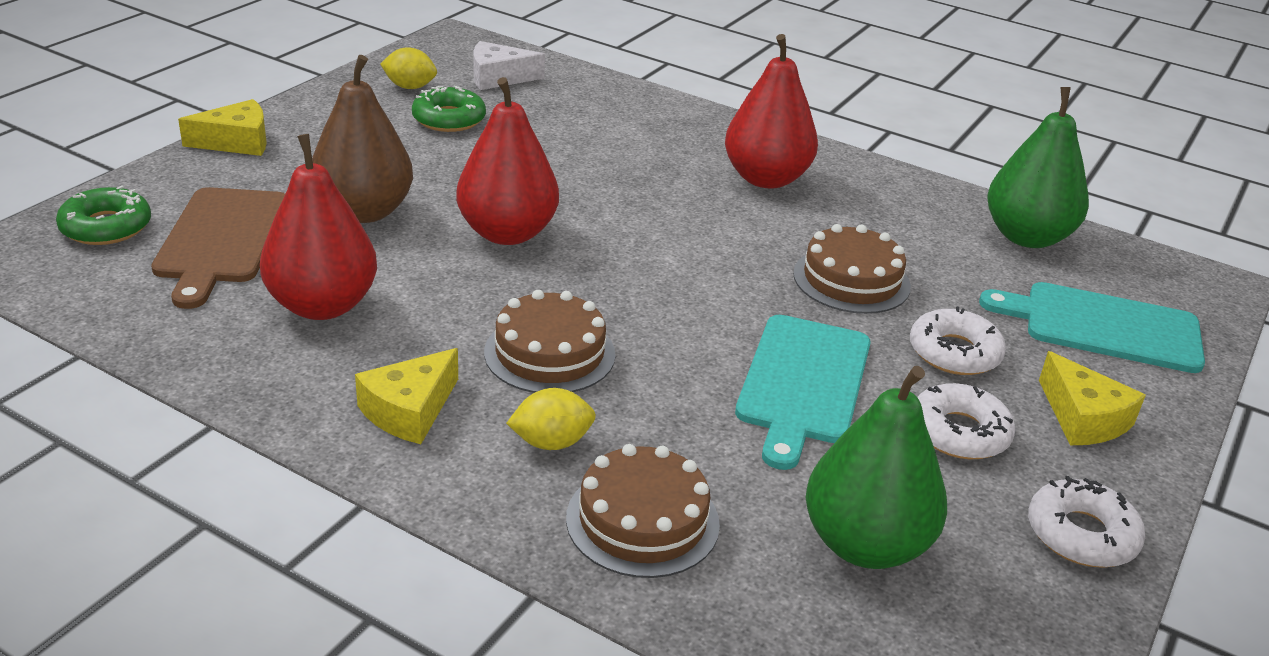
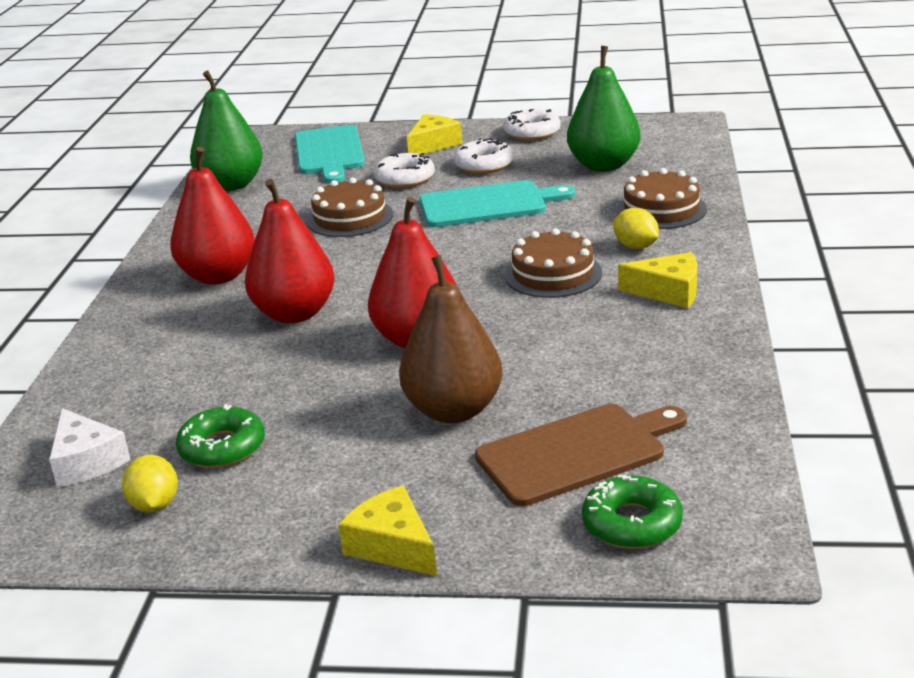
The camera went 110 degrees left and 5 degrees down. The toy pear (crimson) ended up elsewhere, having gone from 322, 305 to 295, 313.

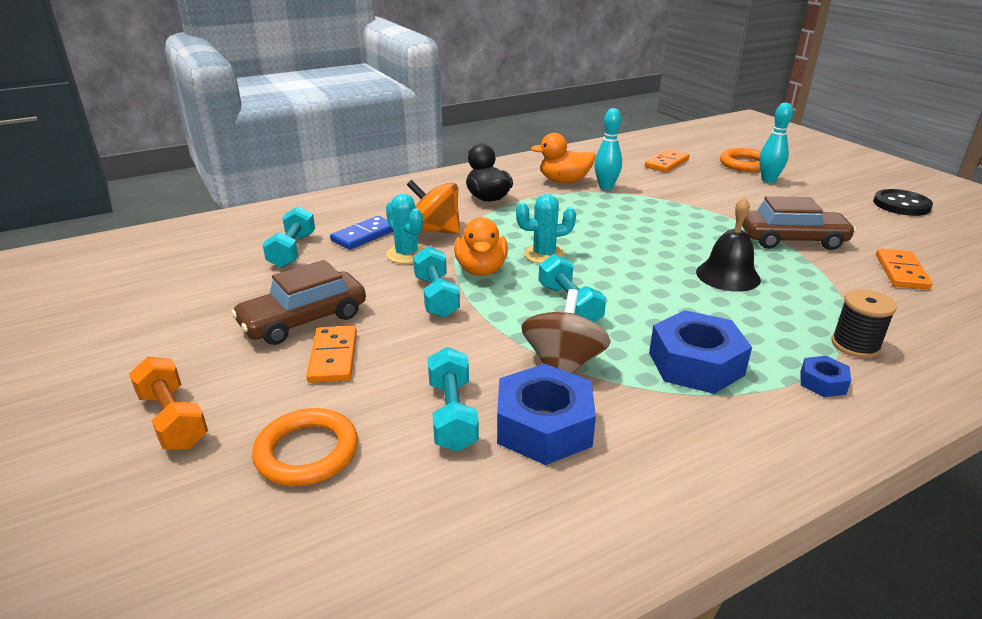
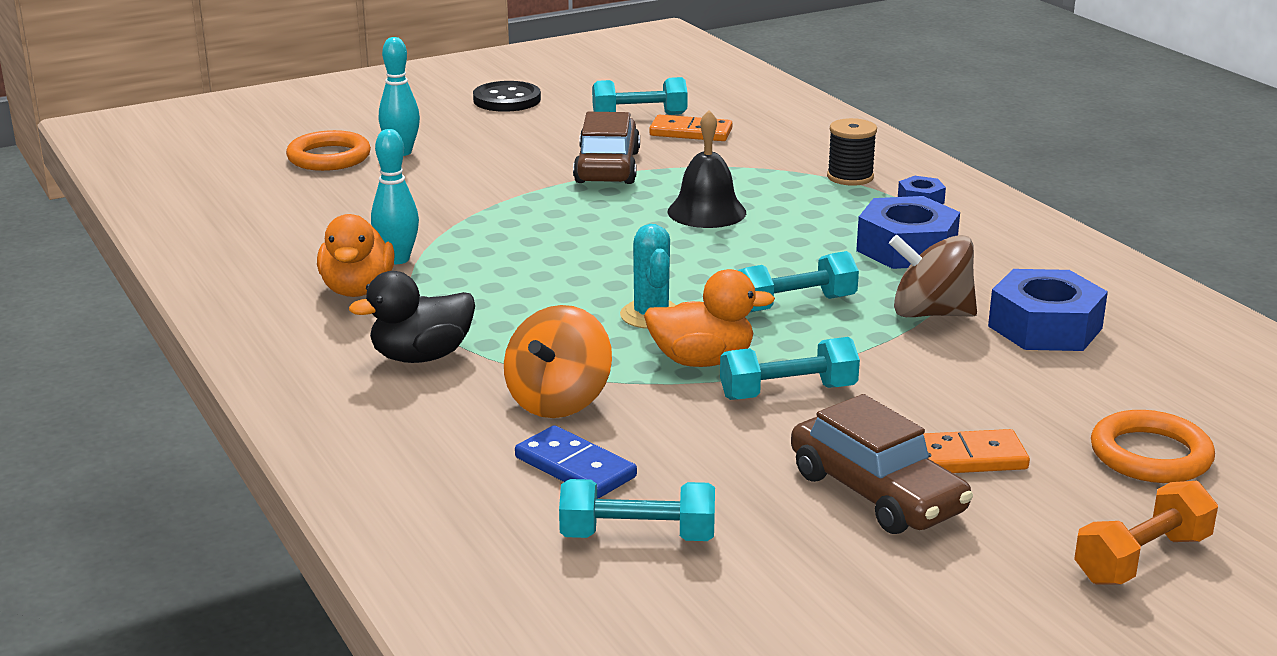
The camera went 90 degrees left and 5 degrees down. The dumbbell (aqua) ended up elsewhere, having gone from 452, 415 to 639, 116. The second view lost the saguaro cactus (aqua) at 406, 254. The second view lost the domino tile (orange-coloured) at 666, 163.

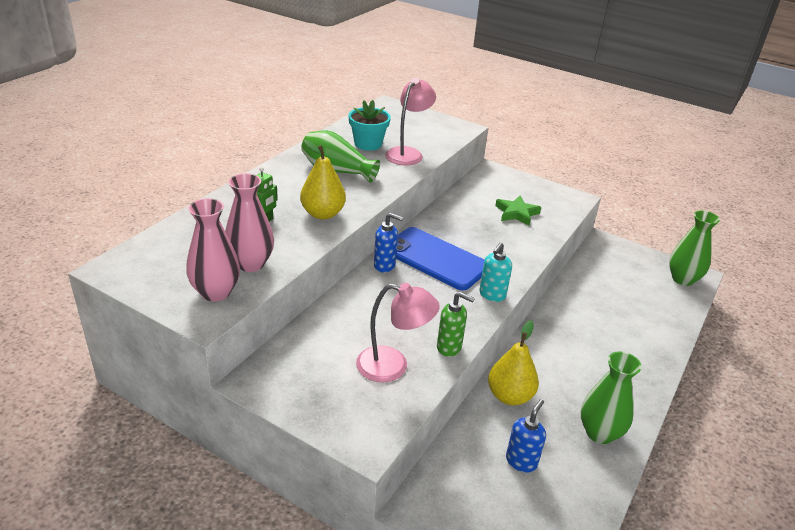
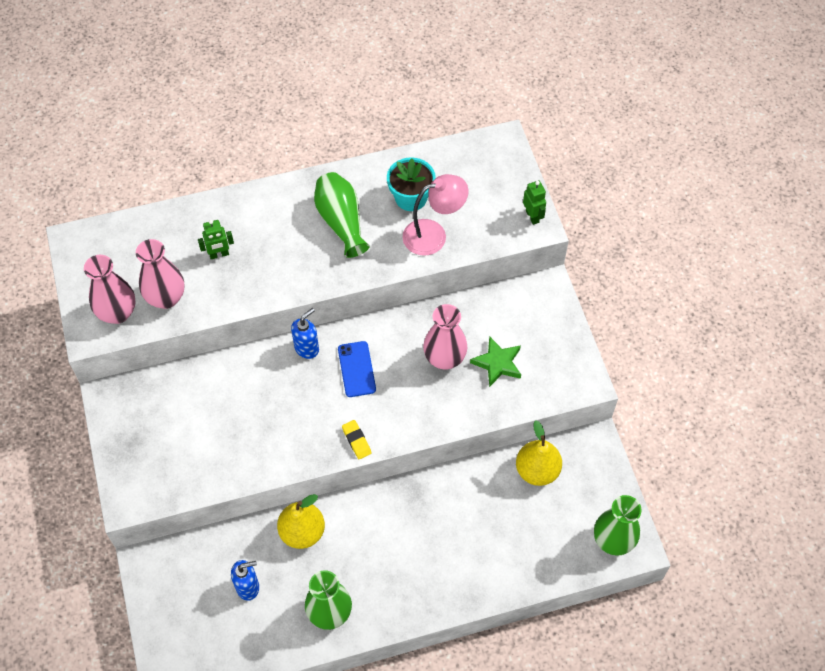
The camera went 45 degrees right and 25 degrees up. The soap pump (blue) at 385, 265 ended up facing another way, 105 degrees counterclockwise from before. The size of the smartphone (blue) at 435, 259 changed by a factor of 0.55. Where the soap pump (aqua) stood at 492, 295, the eraser (yellow) came to stand at 356, 441. The second view gained the tall vase (pink) at 444, 358. The toy pear (yellow) ended up elsewhere, having gone from 323, 214 to 537, 470. The second view gained the robot (emerald) at 532, 216. The second view lost the desk lamp (pink) at 393, 366. The second view lost the soap pump (emerald) at 449, 347.

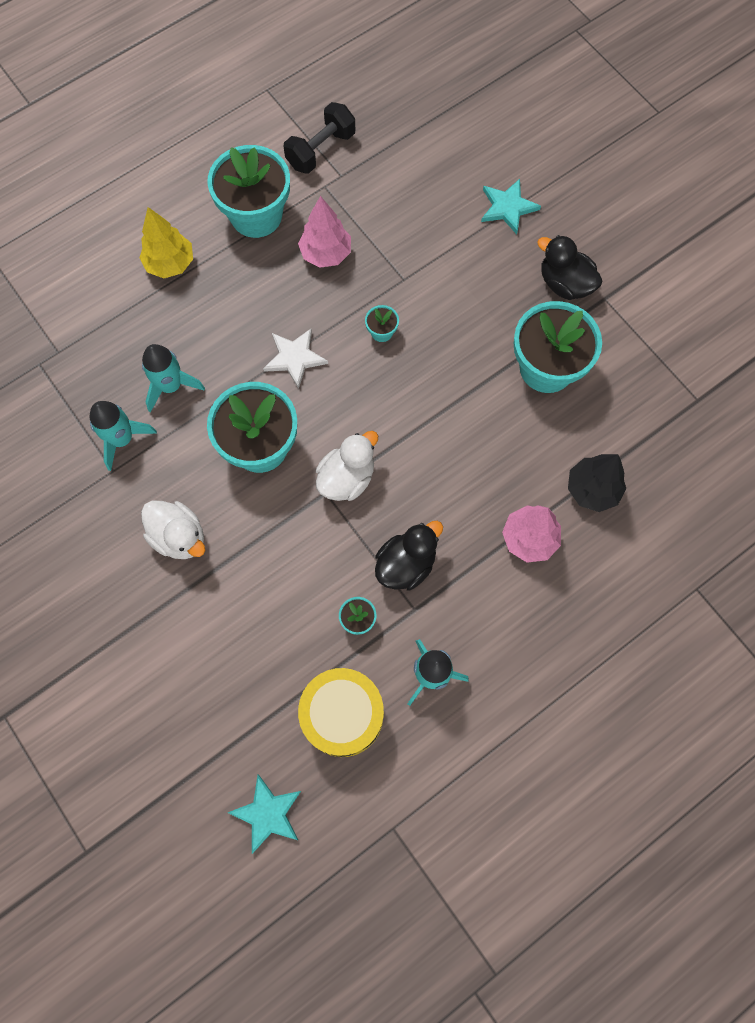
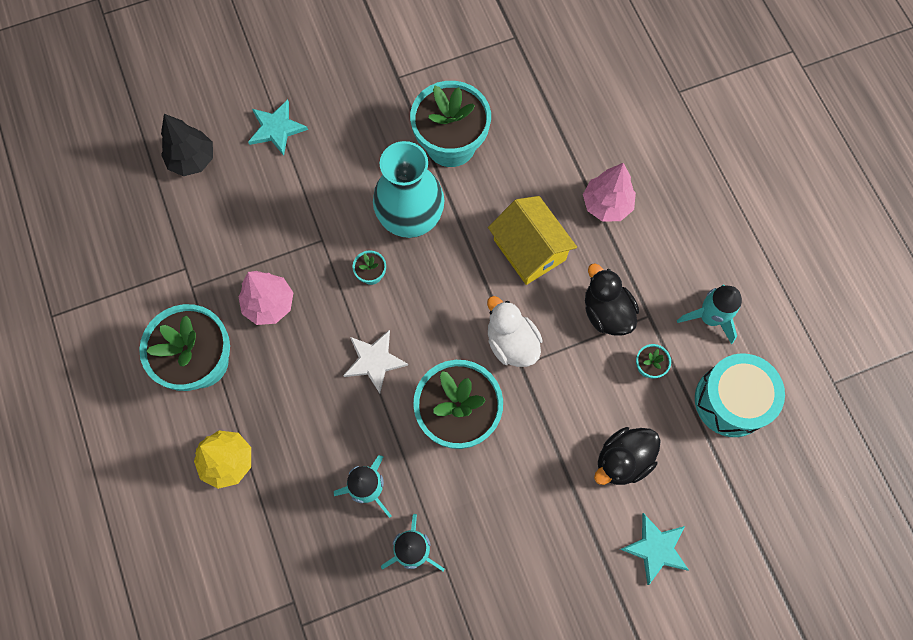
The camera went 75 degrees left and 0 degrees up. The toy tree (ebony) ended up elsewhere, having gone from 592, 489 to 192, 160. The second view gained the tall vase (aqua) at 411, 220. The second view gained the toy house (yellow) at 529, 250. The rubber duck (ebony) ended up elsewhere, having gone from 564, 284 to 622, 460. The star shape (aqua) ended up elsewhere, having gone from 268, 814 to 656, 548. What was the drum (yellow) at 342, 715 turned into the drum (aqua) at 731, 401. The second view lost the rubber duck (pure white) at 179, 537. The second view lost the dumbbell (ebony) at 321, 150.

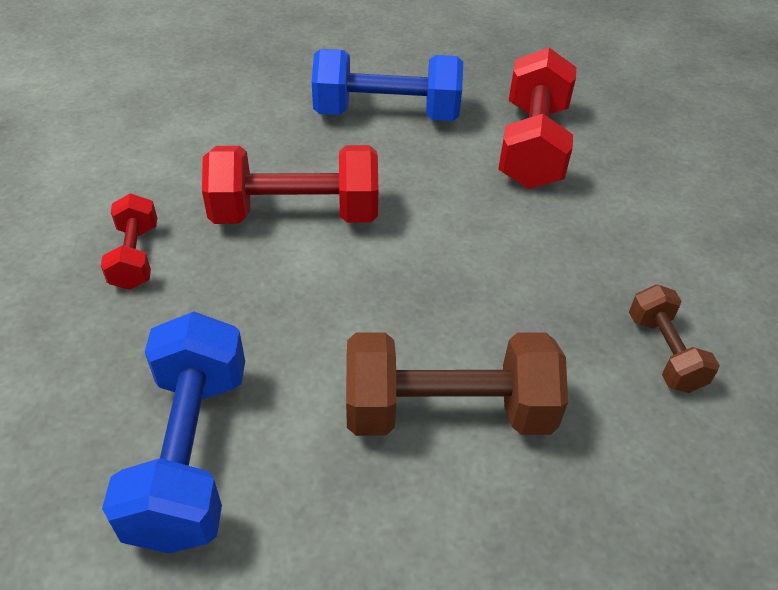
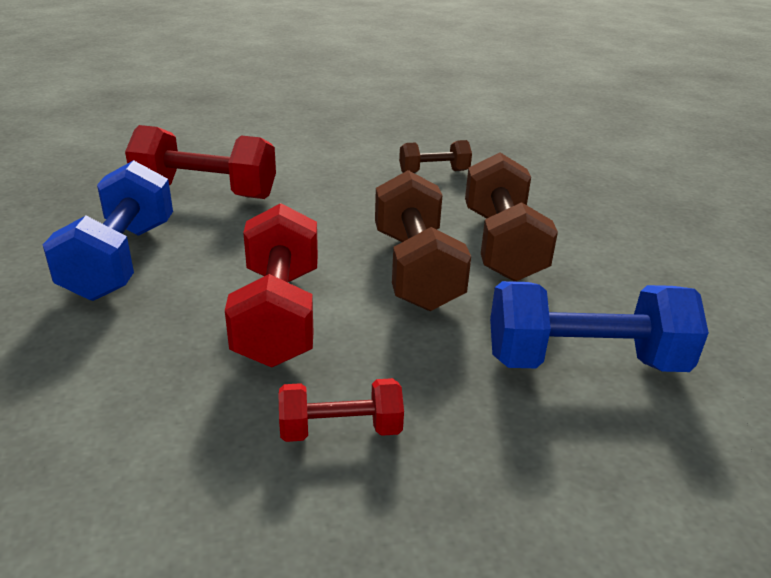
The camera went 90 degrees left and 15 degrees down. The second view gained the dumbbell (russet) at 416, 269.

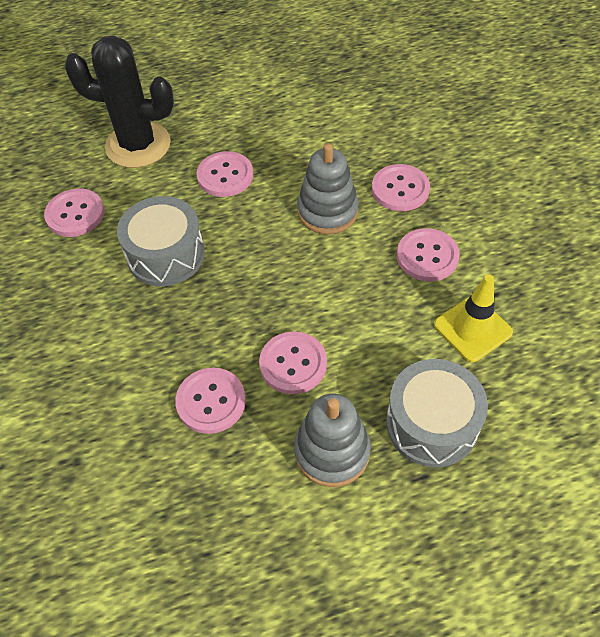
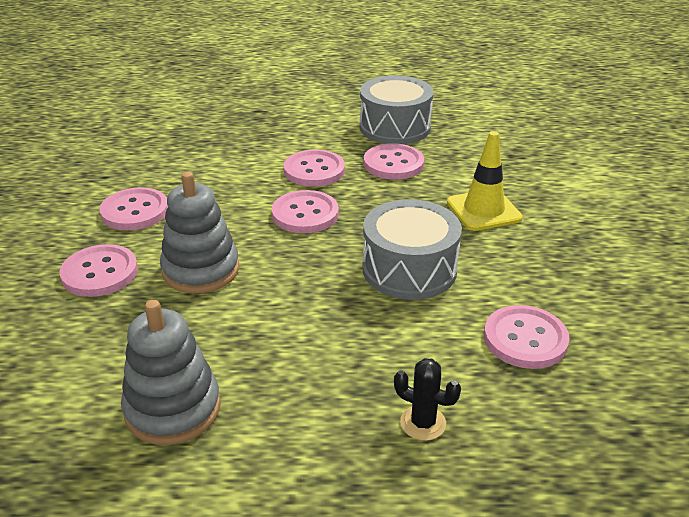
The camera went 165 degrees left and 20 degrees down. The ring stacker (grey) ended up elsewhere, having gone from 332, 451 to 173, 408. The button (pink) ended up elsewhere, having gone from 225, 176 to 305, 214. The drum (grey) ended up elsewhere, having gone from 432, 424 to 395, 127. The size of the saguaro cactus (ebony) at 138, 145 changed by a factor of 0.41. The road cone (yellow) ended up elsewhere, having gone from 472, 328 to 483, 210.

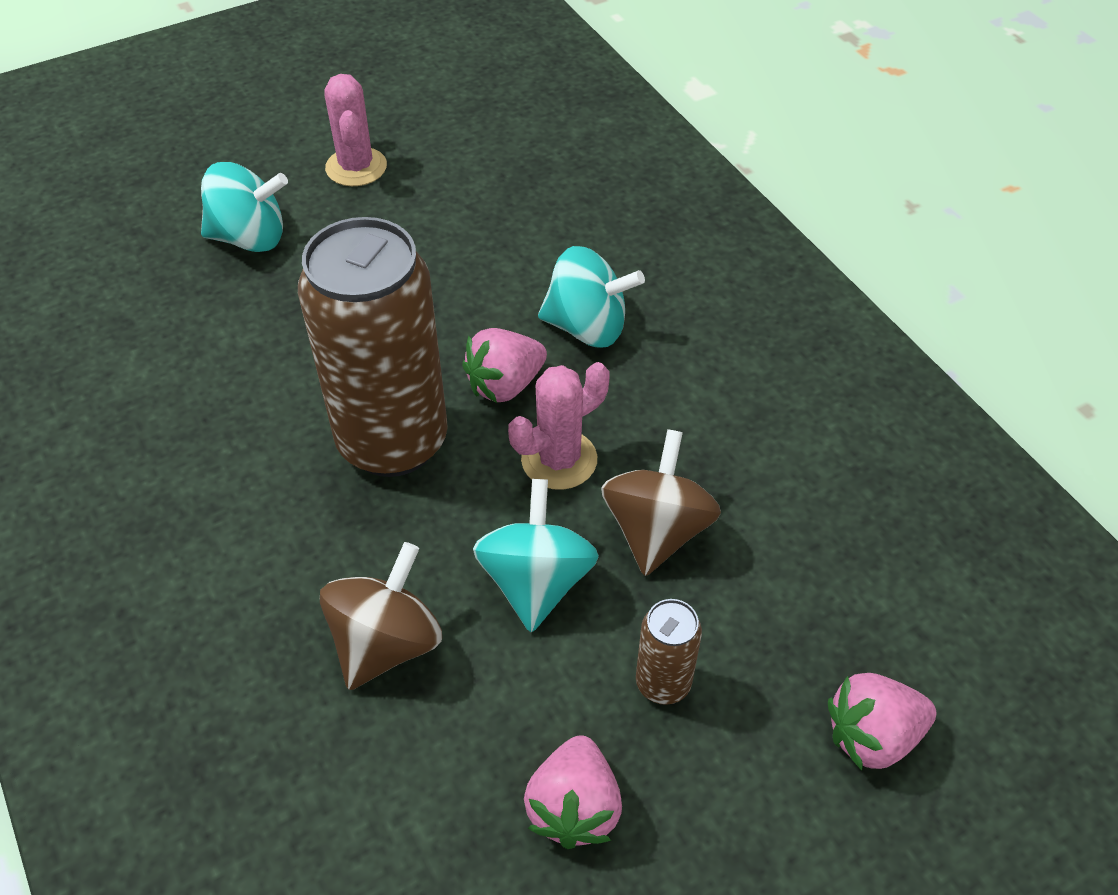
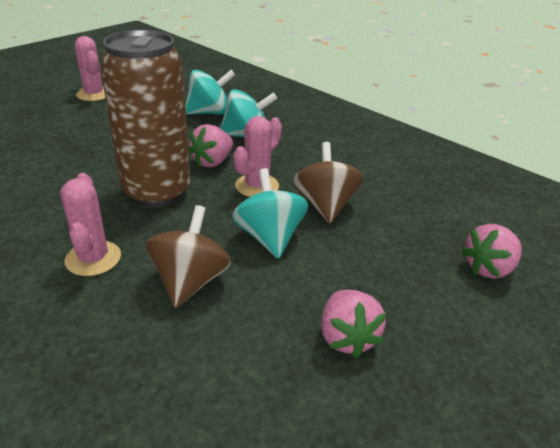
The camera went 20 degrees left and 15 degrees down. The second view gained the saguaro cactus (pink) at 93, 258. The spinning top (aqua) ended up elsewhere, having gone from 250, 238 to 209, 113. The second view lost the tin (russet) at 663, 683.

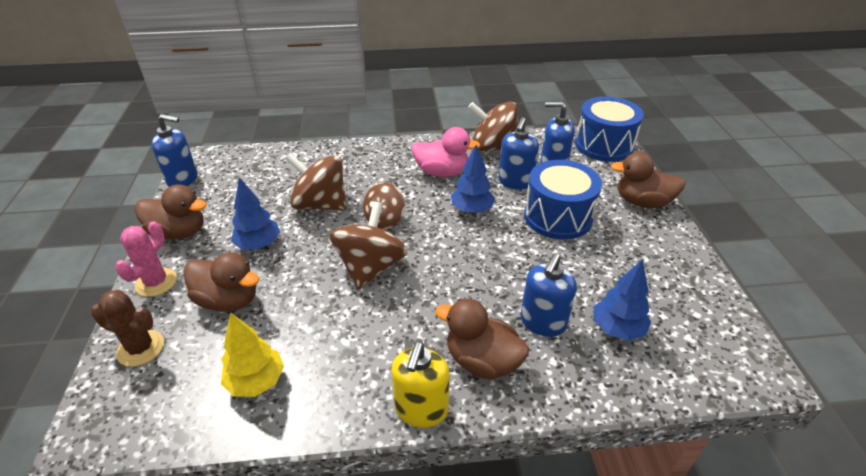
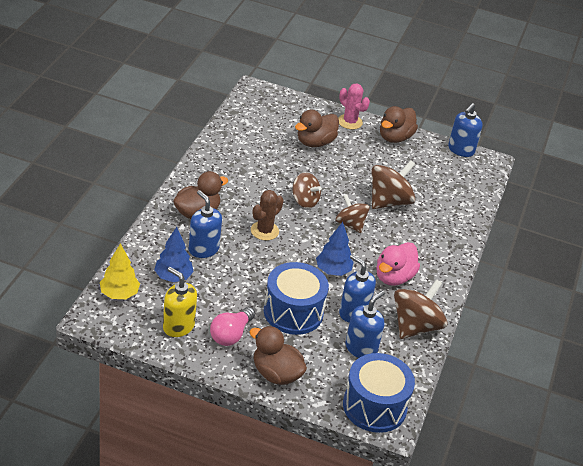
The camera went 110 degrees right and 0 degrees up. The toy tree (yellow) ended up elsewhere, having gone from 256, 381 to 119, 294. The soap pump (yellow) ended up elsewhere, having gone from 421, 409 to 178, 326. The second view gained the lightbulb (pink) at 231, 334. The rubber duck (russet) at 642, 202 ended up facing another way, 90 degrees counterclockwise from before. The saguaro cactus (russet) ended up elsewhere, having gone from 141, 348 to 264, 231. The size of the spinning top (russet) at 370, 267 changed by a factor of 0.65. The second view lost the toy tree (blue) at 258, 245.

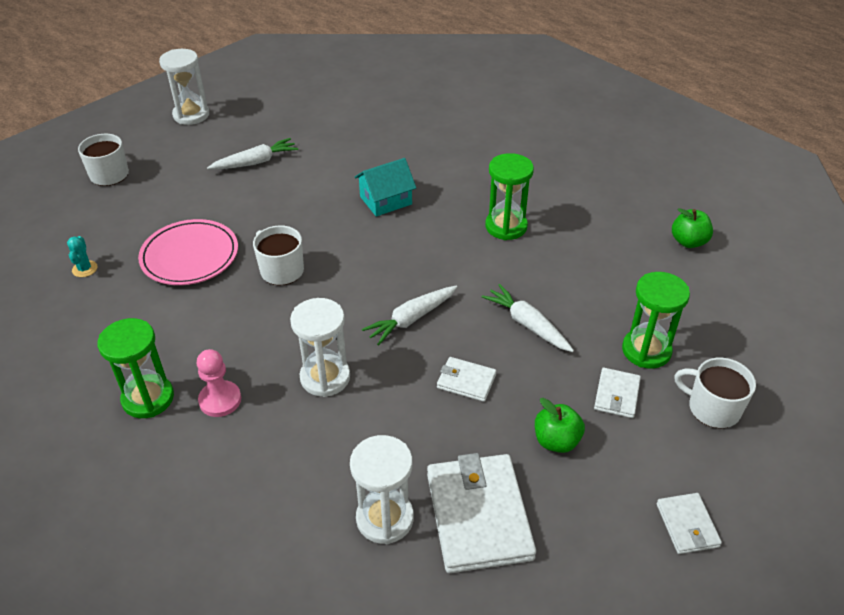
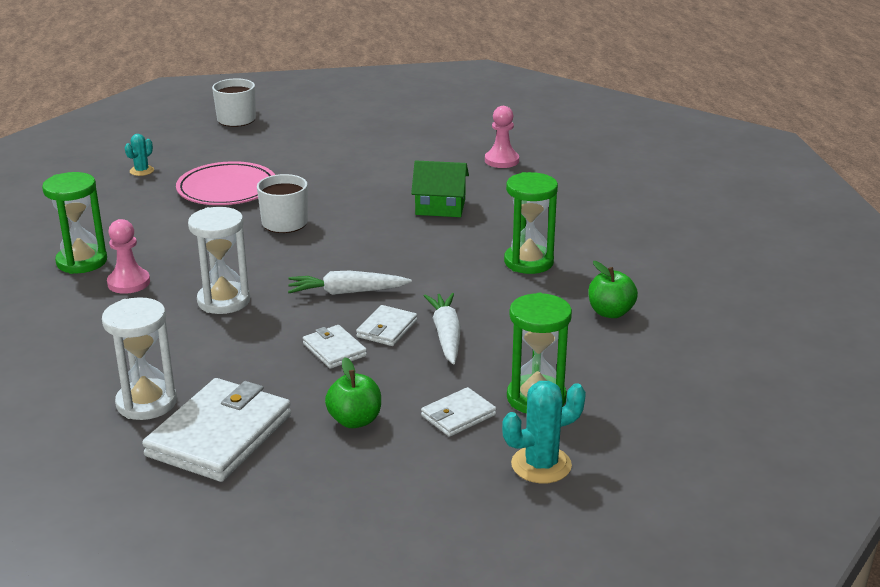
The camera went 35 degrees right and 15 degrees down. The wallet (pure white) ended up elsewhere, having gone from 687, 525 to 387, 329. What was the toy house (aqua) at 386, 200 turned into the toy house (emerald) at 440, 207. The second view gained the game pawn (pink) at 501, 160. Where the tea mug (pure white) stood at 712, 408, the saguaro cactus (aqua) came to stand at 541, 465. The apple (emerald) ended up elsewhere, having gone from 688, 242 to 610, 312. The second view lost the sandglass (pure white) at 191, 115. The second view lost the toy carrot (pure white) at 255, 162.

